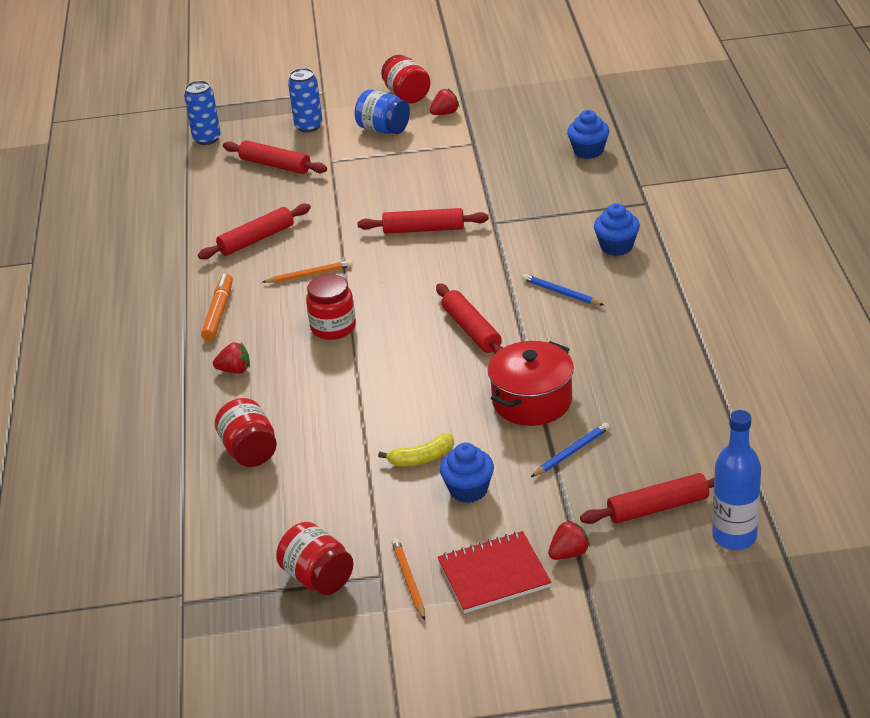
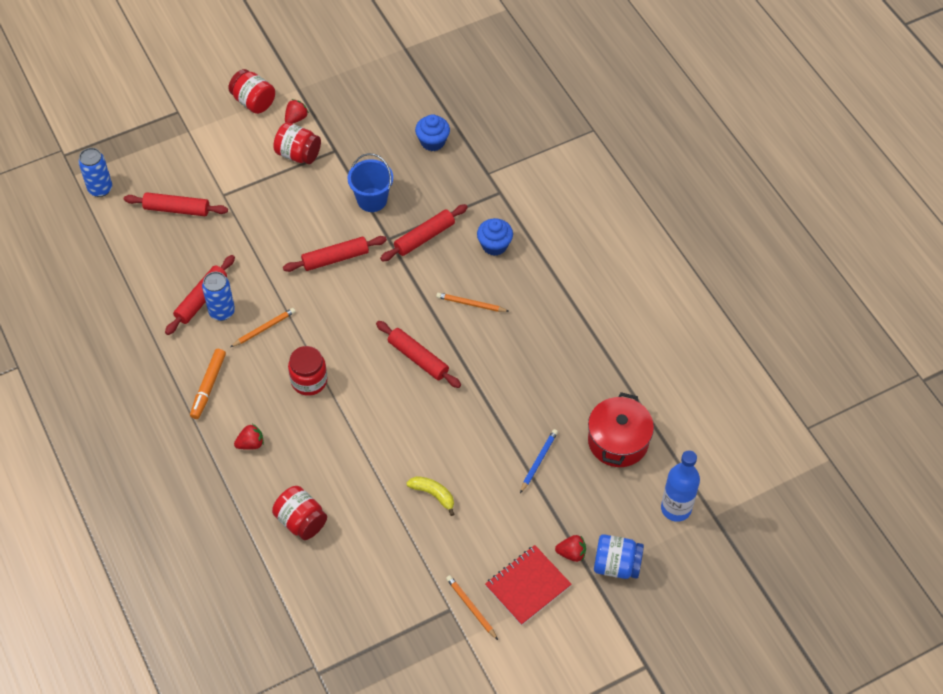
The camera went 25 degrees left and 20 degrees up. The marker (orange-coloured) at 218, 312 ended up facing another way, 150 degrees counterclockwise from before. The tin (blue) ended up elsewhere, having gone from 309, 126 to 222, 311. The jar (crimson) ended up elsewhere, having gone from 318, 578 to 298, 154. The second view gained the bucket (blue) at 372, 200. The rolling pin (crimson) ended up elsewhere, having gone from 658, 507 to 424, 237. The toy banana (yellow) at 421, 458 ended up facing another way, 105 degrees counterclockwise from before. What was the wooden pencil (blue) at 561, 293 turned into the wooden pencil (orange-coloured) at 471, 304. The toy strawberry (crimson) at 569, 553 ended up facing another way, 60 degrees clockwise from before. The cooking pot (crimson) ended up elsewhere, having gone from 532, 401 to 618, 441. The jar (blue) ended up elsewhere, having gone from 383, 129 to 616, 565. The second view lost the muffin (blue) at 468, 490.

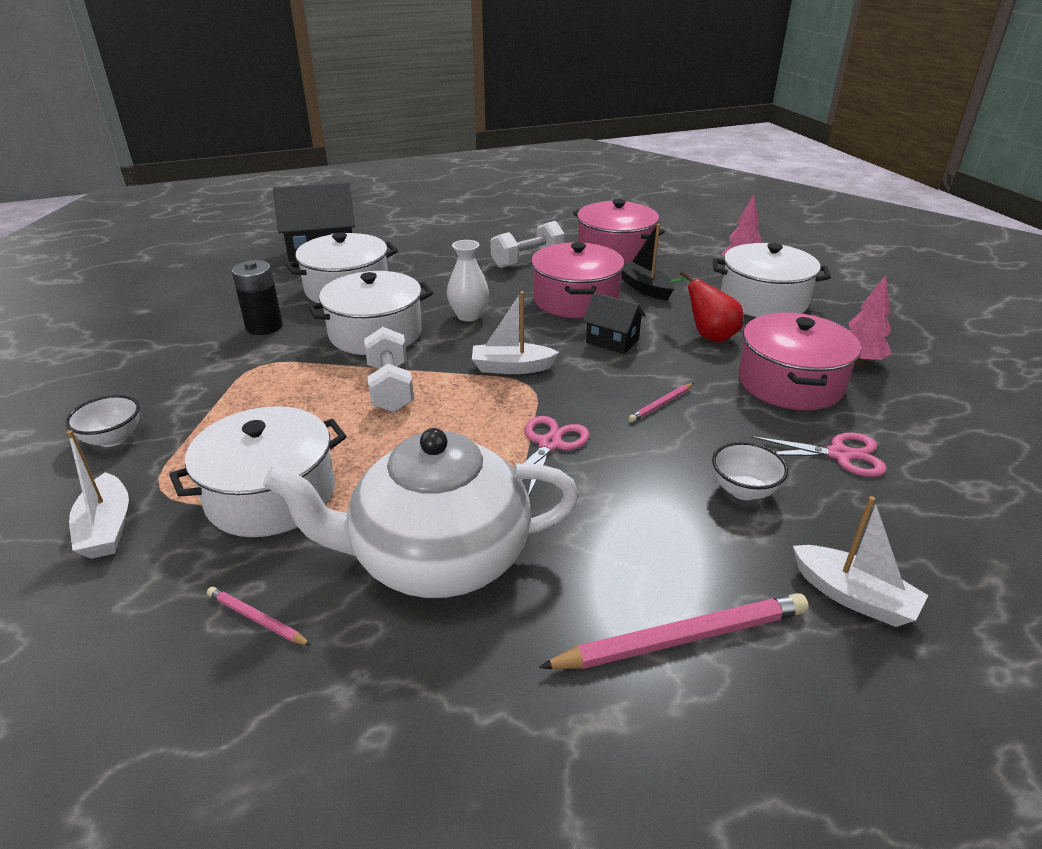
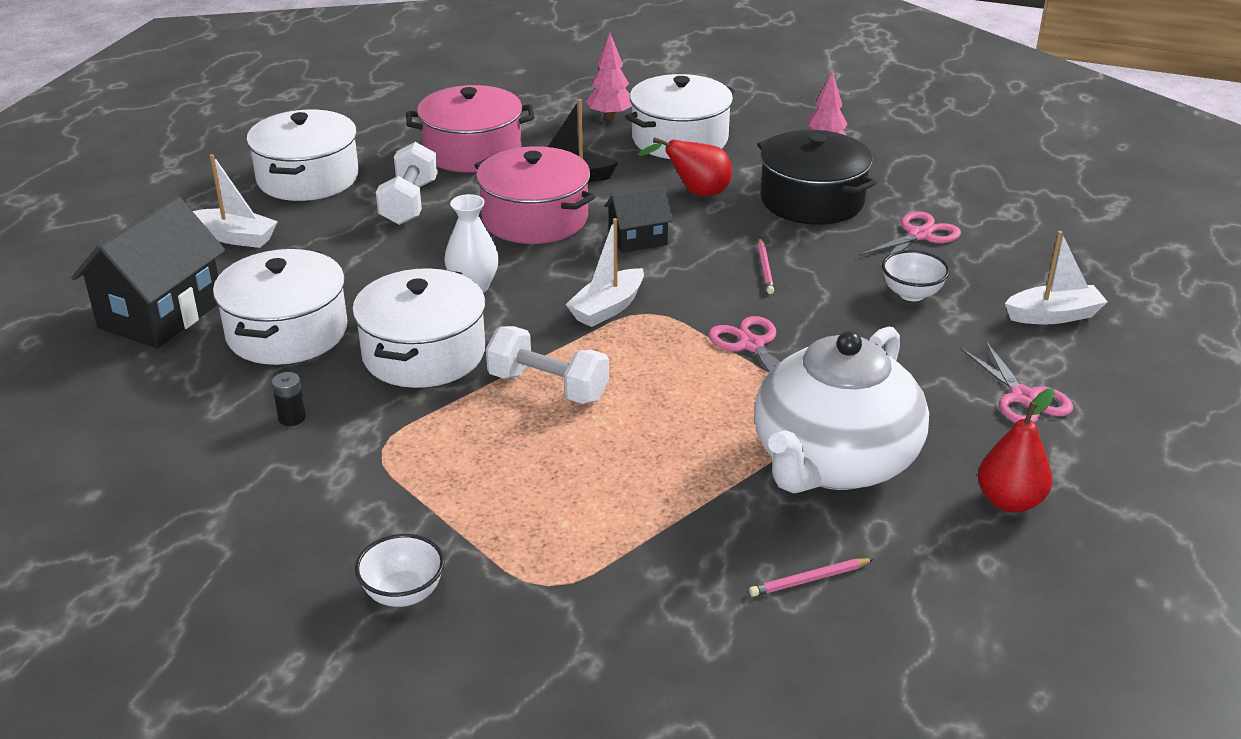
The camera went 50 degrees left and 0 degrees up. The toy boat (pure white) ended up elsewhere, having gone from 107, 528 to 236, 237. The cooking pot (pure white) ended up elsewhere, having gone from 271, 495 to 308, 178. The size of the battery (ebony) at 264, 327 changed by a factor of 0.53. What was the cooking pot (pink) at 790, 383 turned into the cooking pot (ebony) at 812, 200. Where the wooden pencil (pink) stood at 682, 638, the shears (pink) came to stand at 1024, 397. The second view gained the toy pear (crimson) at 1009, 501.

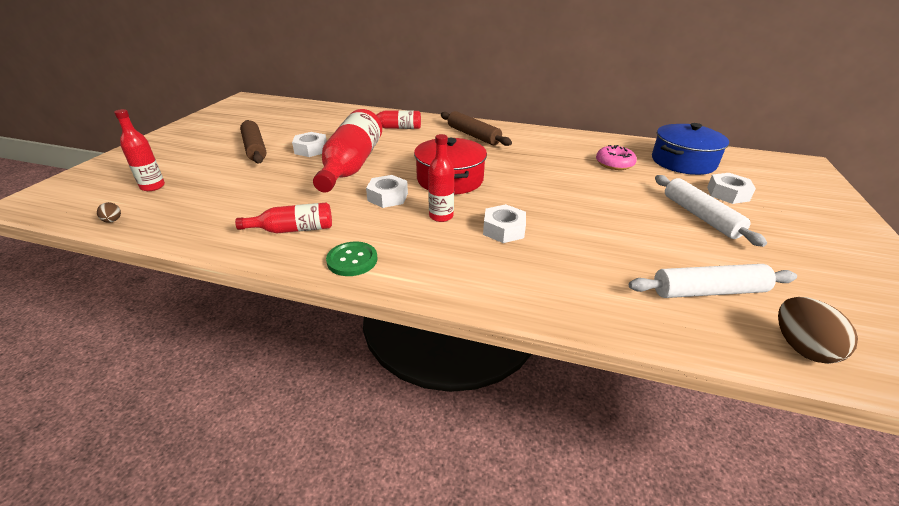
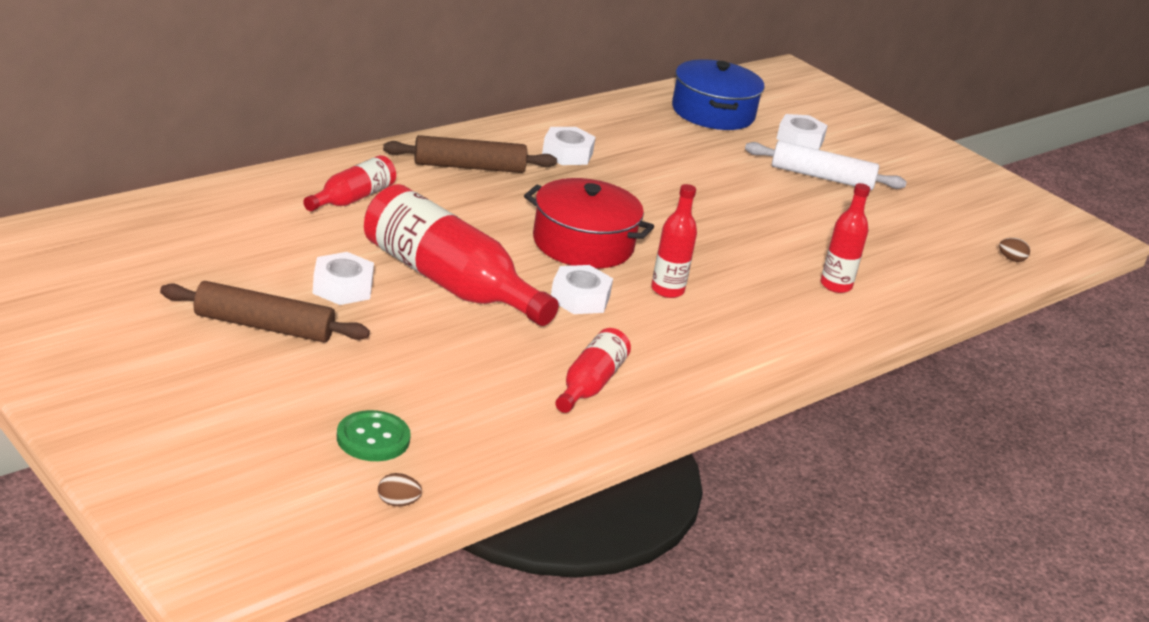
The camera went 60 degrees left and 5 degrees down. The button (emerald) ended up elsewhere, having gone from 352, 260 to 373, 438. The hex nut (pure white) ended up elsewhere, having gone from 503, 230 to 567, 154. The flask (crimson) ended up elsewhere, having gone from 152, 186 to 835, 285. The size of the egg (russet) at 801, 347 changed by a factor of 0.50. The second view lost the glazed donut (pink) at 614, 164. The second view lost the rolling pin (pure white) at 708, 291.

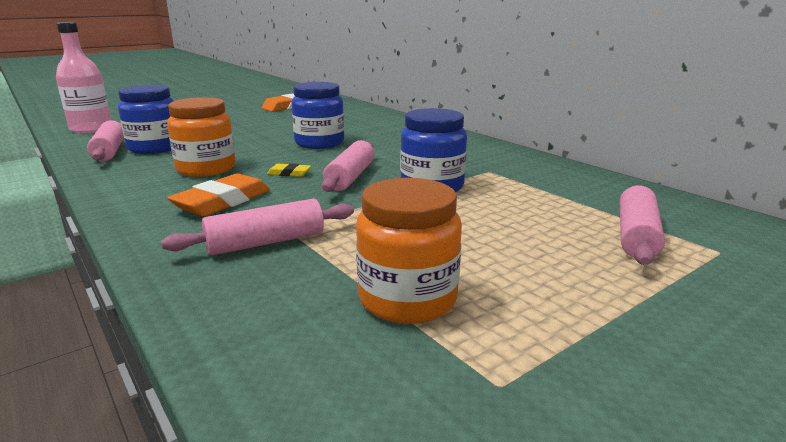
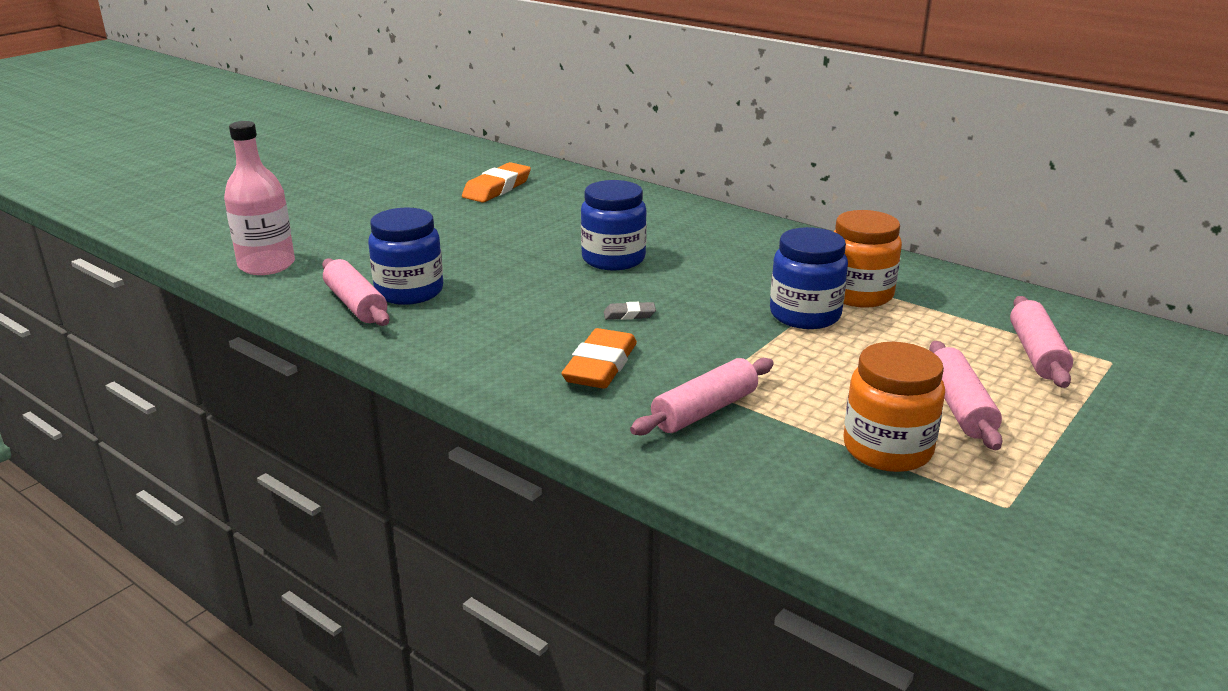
The camera went 15 degrees left and 5 degrees up. What was the eraser (yellow) at 289, 173 turned into the eraser (grey) at 629, 314. The jar (orange-coloured) ended up elsewhere, having gone from 206, 169 to 858, 294. The rolling pin (pink) ended up elsewhere, having gone from 350, 177 to 959, 407.

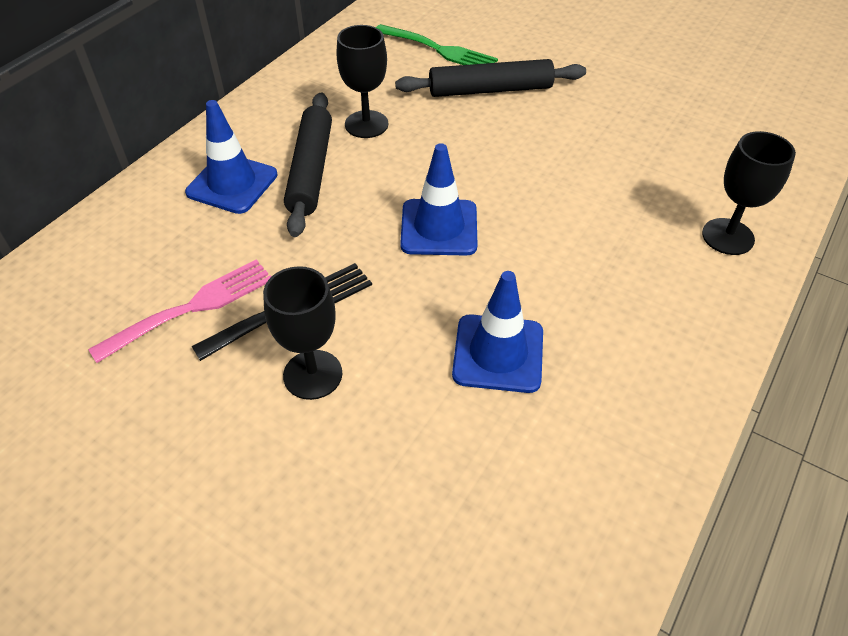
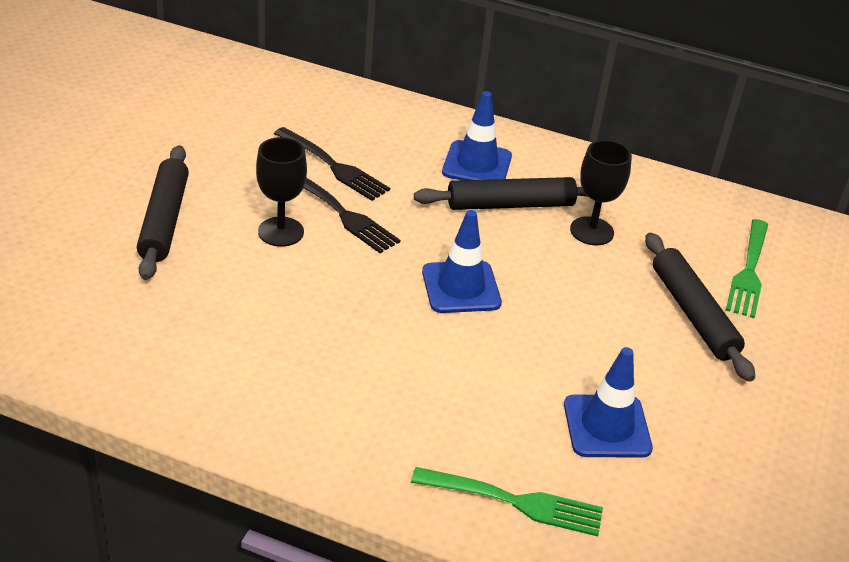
The camera went 75 degrees right and 10 degrees down. The second view gained the rolling pin (ebony) at 164, 220. What was the table fork (pink) at 192, 308 turned into the table fork (ebony) at 333, 166. Where the goblet (ebony) stood at 727, 236, the table fork (emerald) came to stand at 515, 502. The road cone (blue) ended up elsewhere, having gone from 498, 353 to 607, 426.

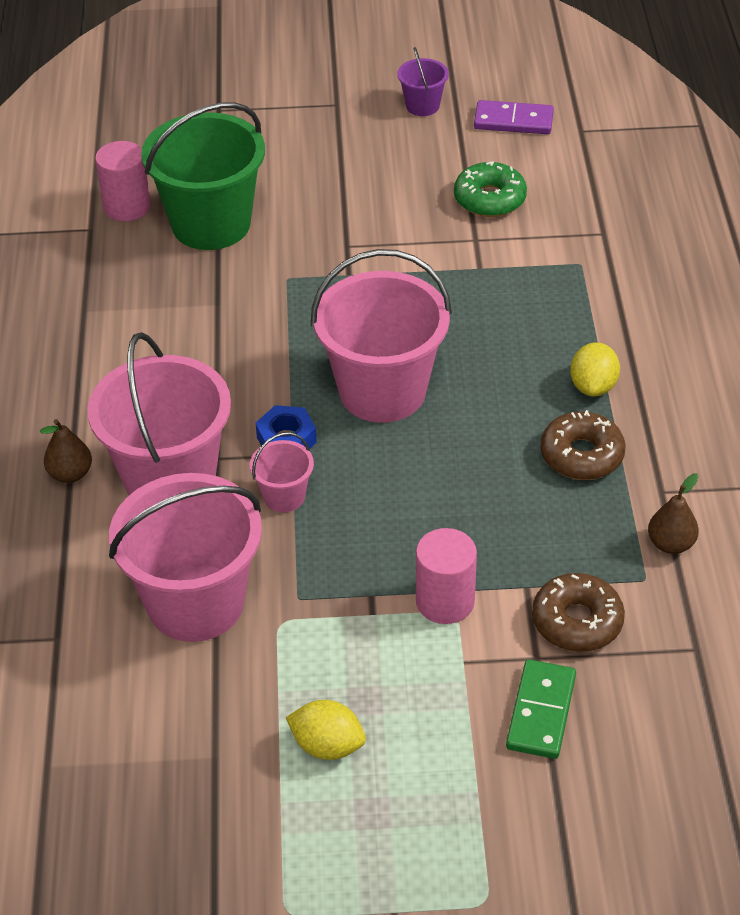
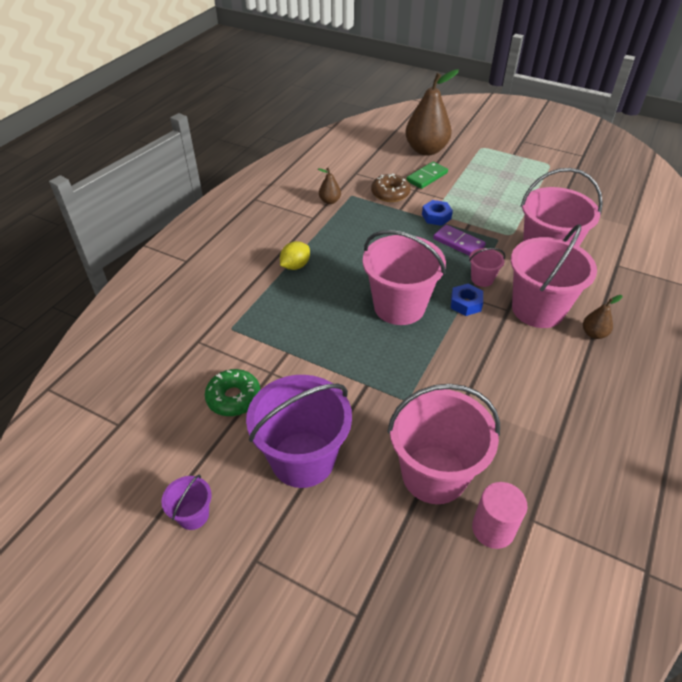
The camera went 150 degrees left and 0 degrees up. The second view gained the bucket (royal purple) at 303, 459. What was the bucket (emerald) at 211, 224 turned into the bucket (pink) at 434, 474. The second view gained the toy pear (russet) at 426, 150. Where the solid cylinder (pink) stood at 445, 601, the hex nut (blue) came to stand at 436, 217. The domino tile (royal purple) ended up elsewhere, having gone from 513, 121 to 458, 243. The second view lost the toy lemon (yellow) at 327, 746. The second view lost the glazed donut (russet) at 581, 455.

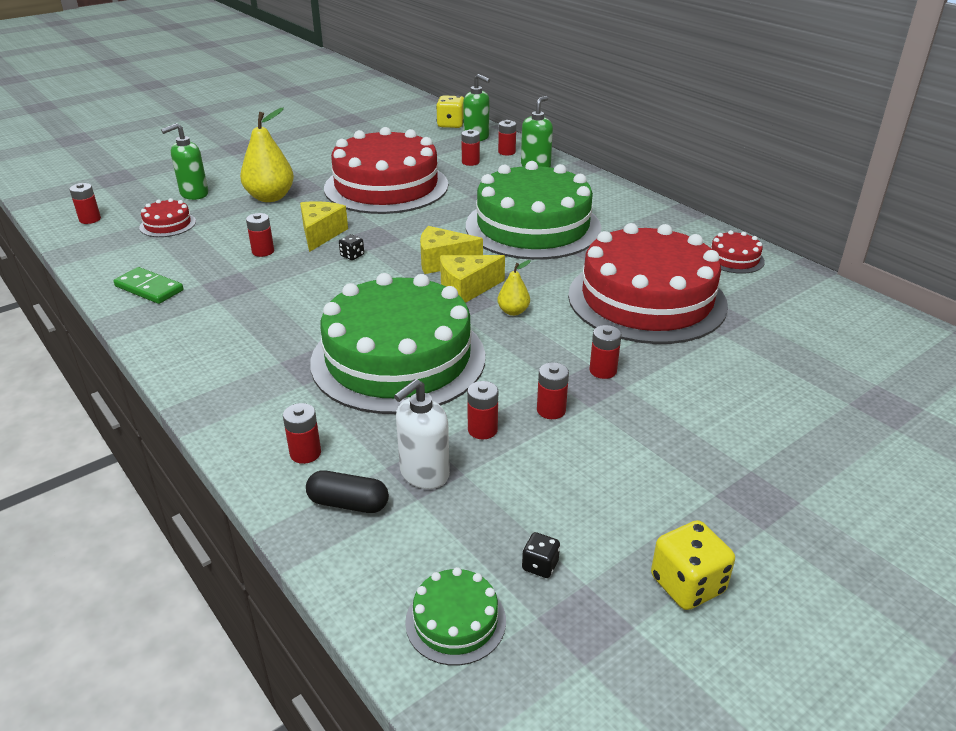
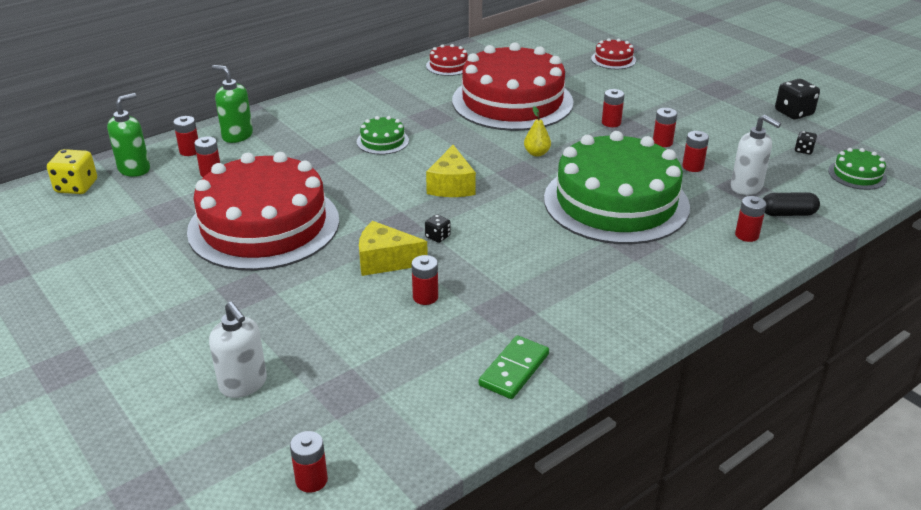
The camera went 90 degrees left and 0 degrees up. What was the soap pump (emerald) at 194, 194 turned into the soap pump (pure white) at 243, 384. The size of the gateau (emerald) at 533, 226 changed by a factor of 0.40. The gateau (crimson) ended up elsewhere, having gone from 168, 224 to 613, 59. The pill (ebony) at 348, 503 ended up facing another way, 75 degrees clockwise from before. What was the game die (yellow) at 687, 584 turned into the game die (ebony) at 793, 113. The second view lost the toy pear (yellow) at 270, 197. The second view lost the piece of cheese (yellow) at 466, 289.

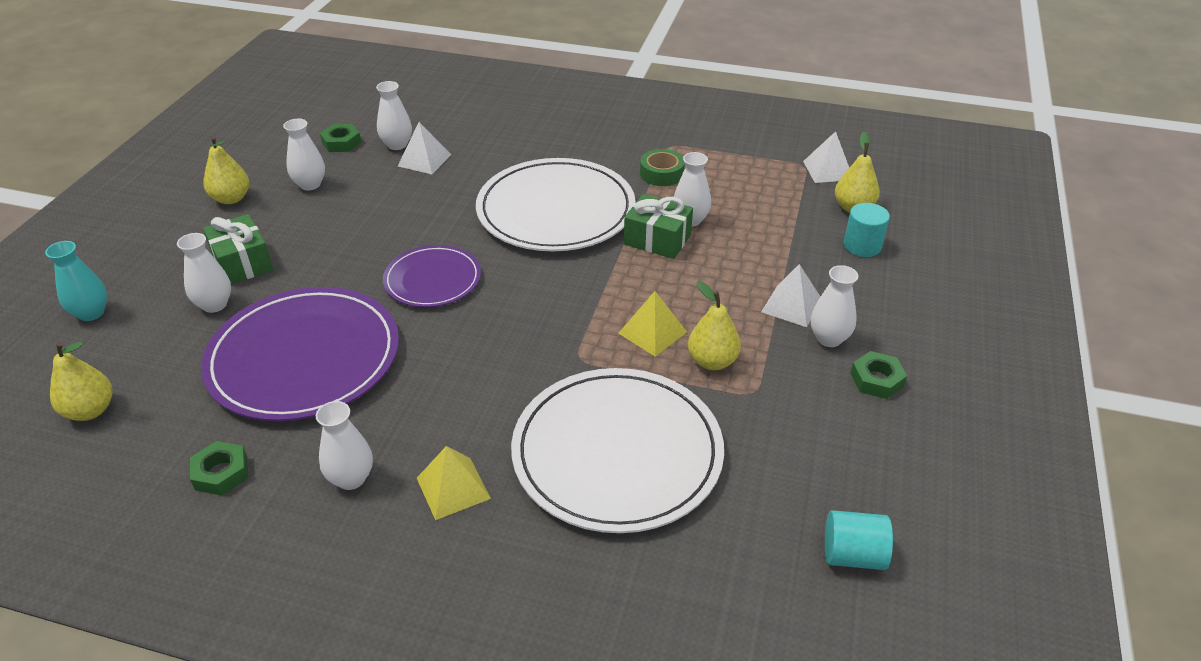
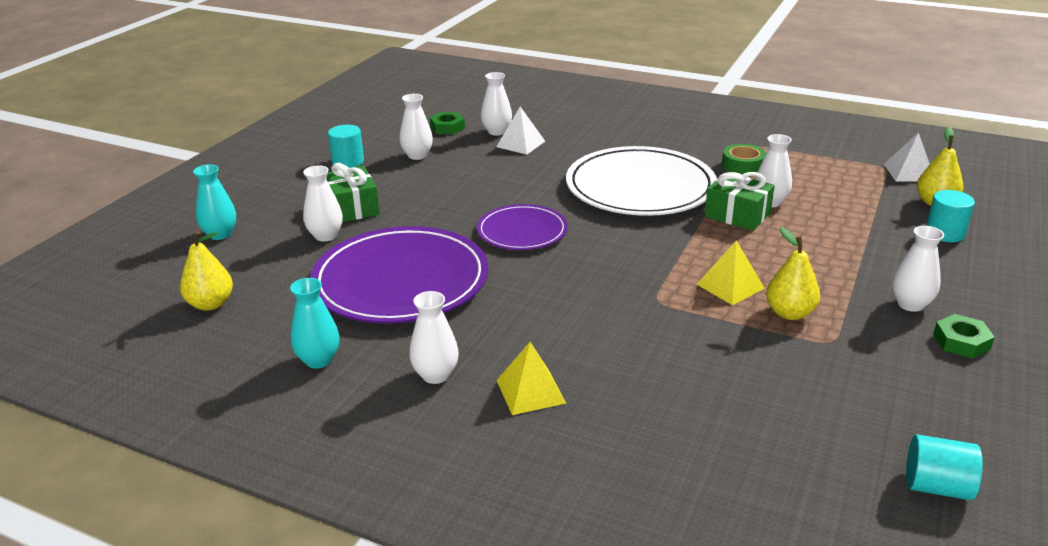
The camera went 10 degrees right and 10 degrees down. Where the hex nut (emerald) stood at 221, 473, the tall vase (aqua) came to stand at 318, 360. Where the toy pear (yellow) stood at 231, 198, the solid cylinder (aqua) came to stand at 348, 161. The second view lost the plate (pure white) at 617, 453. The second view lost the pyramid (pure white) at 791, 305.

